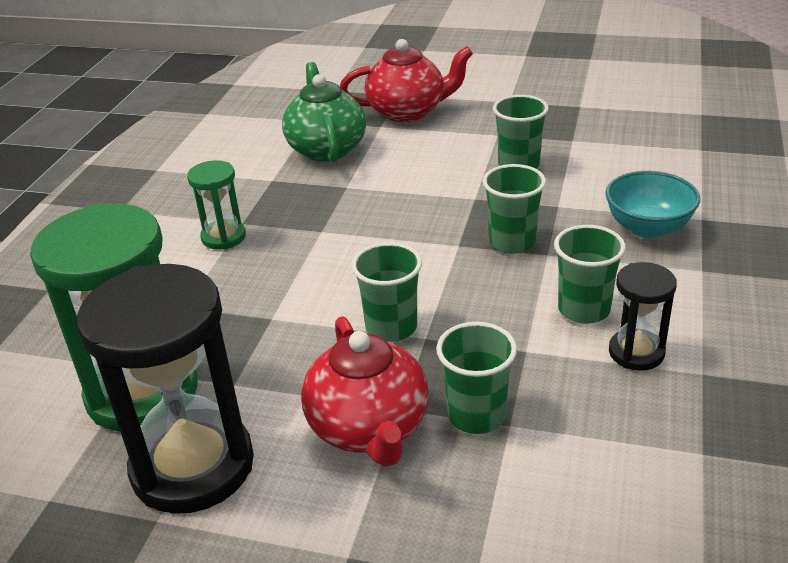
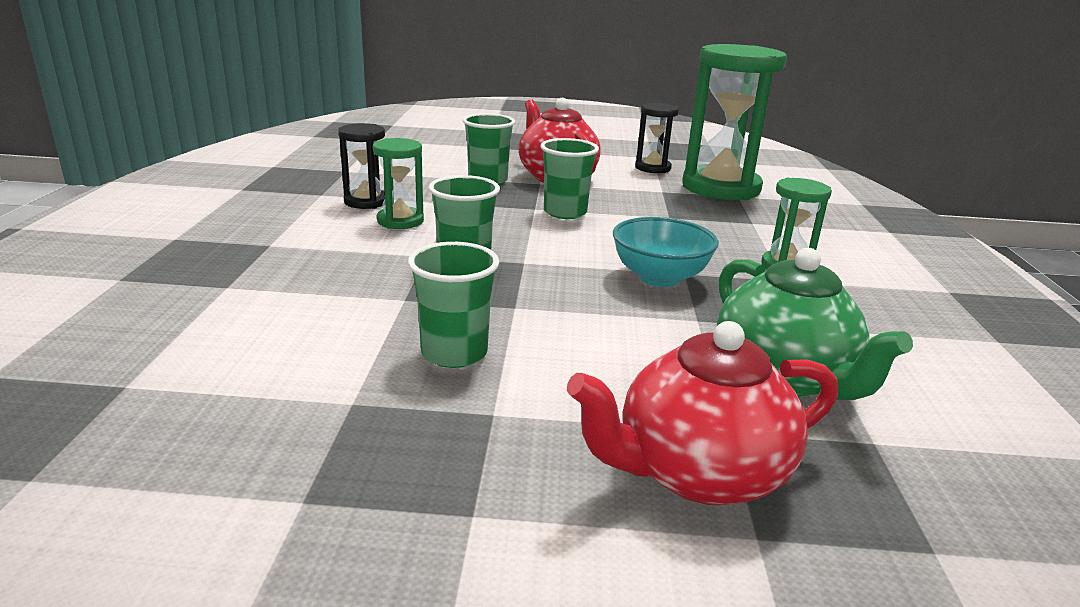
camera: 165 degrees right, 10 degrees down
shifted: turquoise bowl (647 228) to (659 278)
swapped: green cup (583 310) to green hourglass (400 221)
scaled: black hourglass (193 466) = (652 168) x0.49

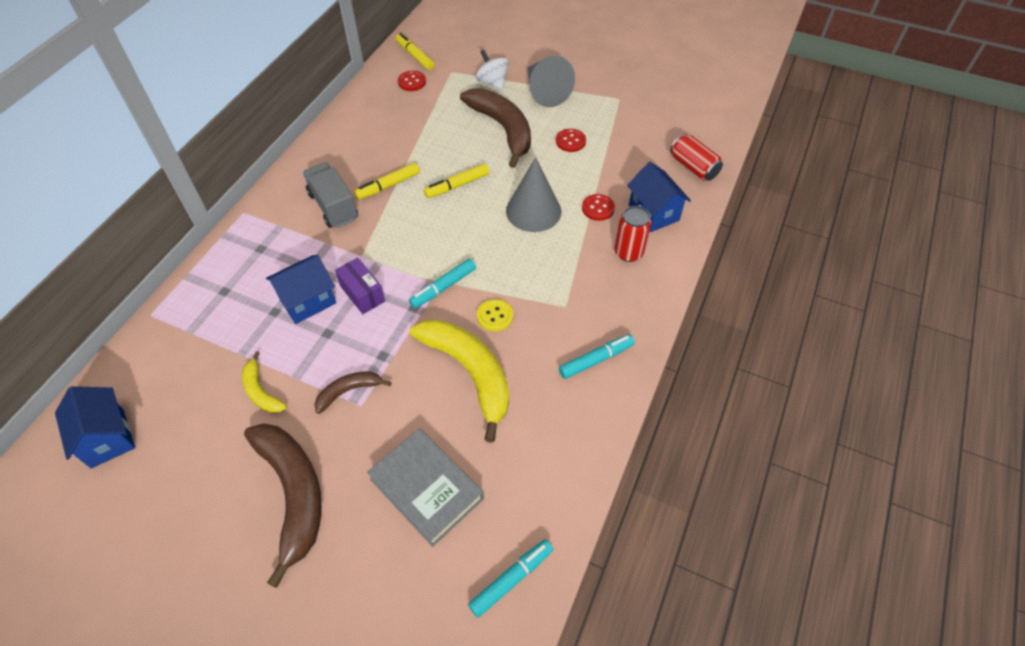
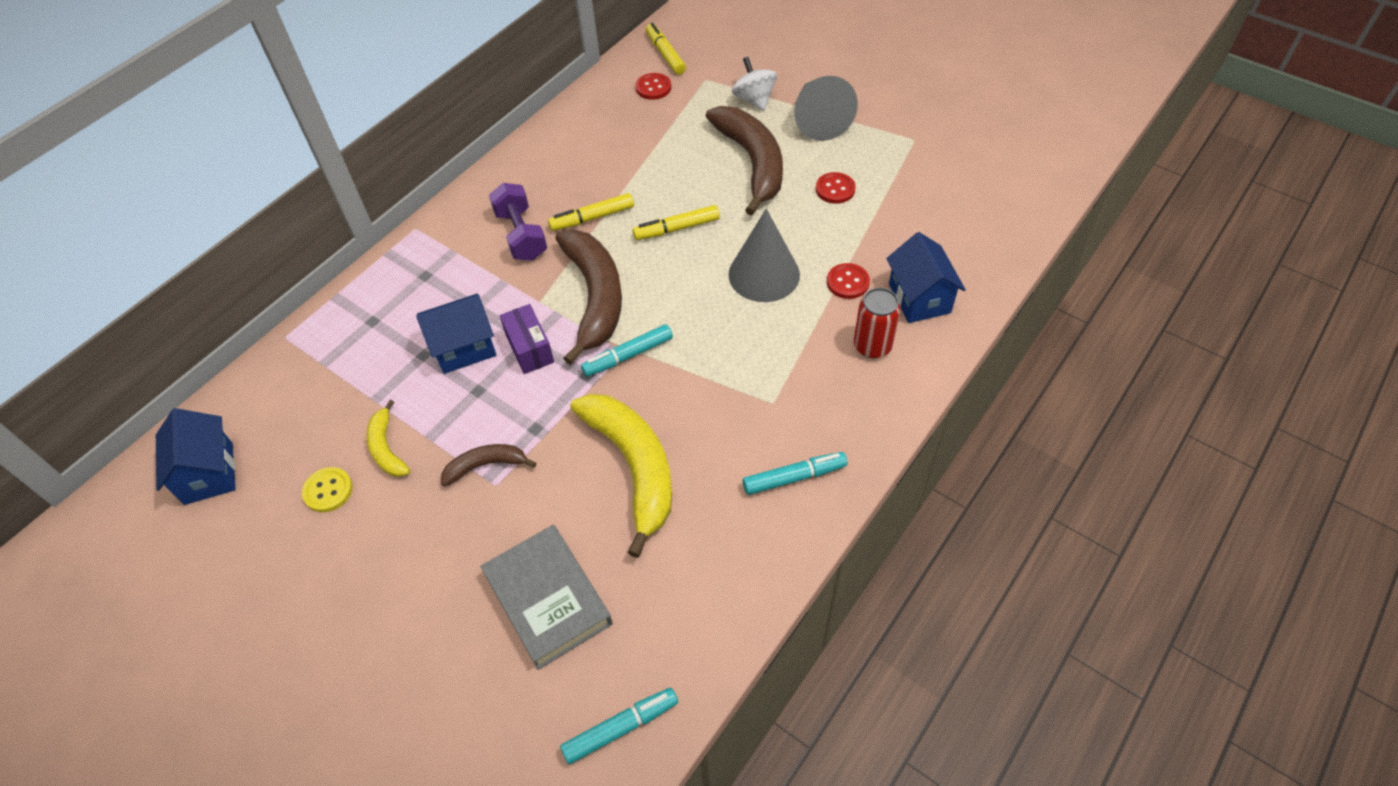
camera: 15 degrees right, 0 degrees up
gone: red can (693 167)
shifted: yellow button (495 316) to (328 490); brown banana (293 493) to (594 297)
swapped: grey truck (333 206) to purple dumbbell (521 235)

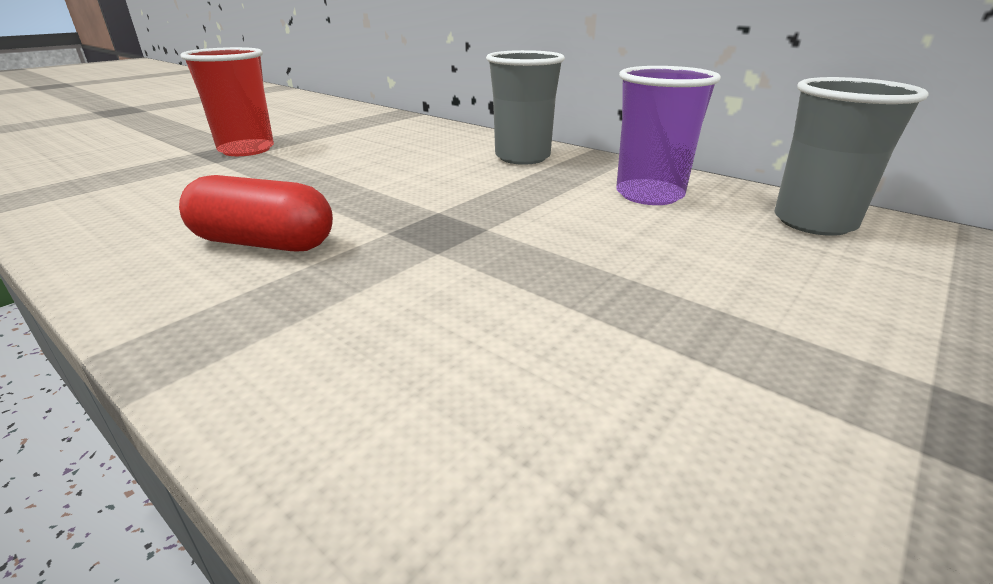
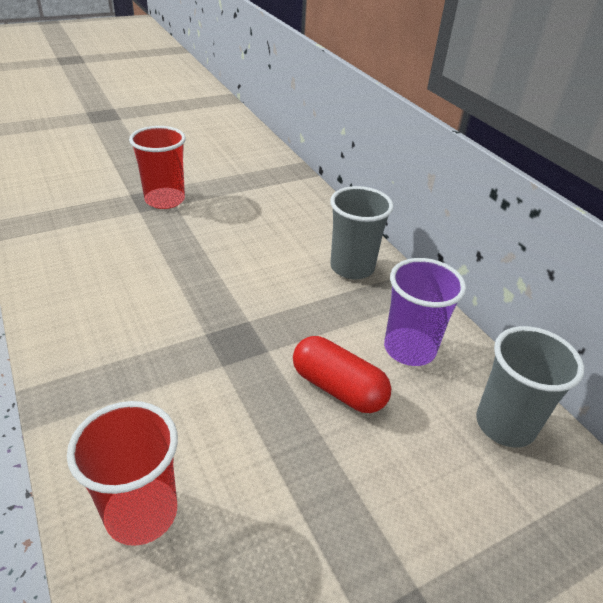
camera: 20 degrees right, 10 degrees up
new: red cup (141 513)
shifted: red capsule (264 243) to (338 388)

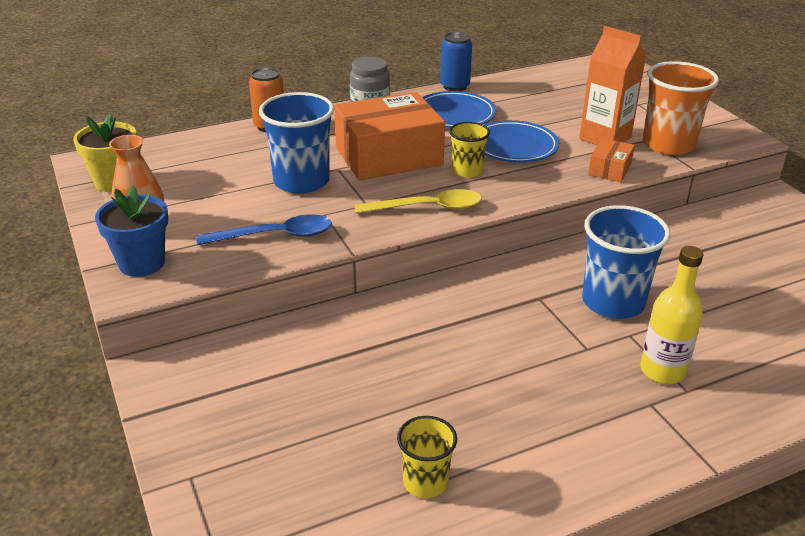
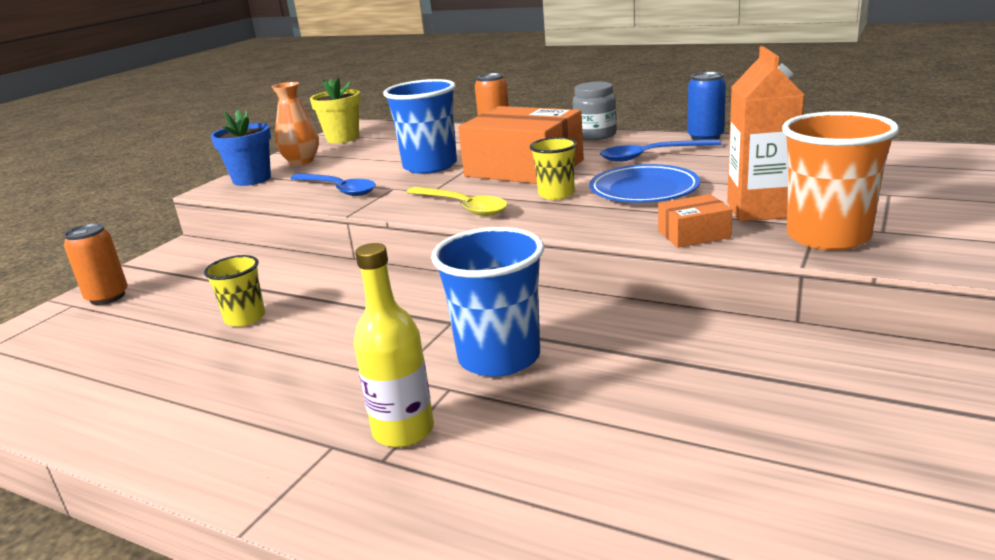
camera: 55 degrees right, 10 degrees down
new: orange can (107 297)
shifted: yellow cup (425 482) to (245 318)
swapped: blue plate (454 114) to blue spoon (651 156)

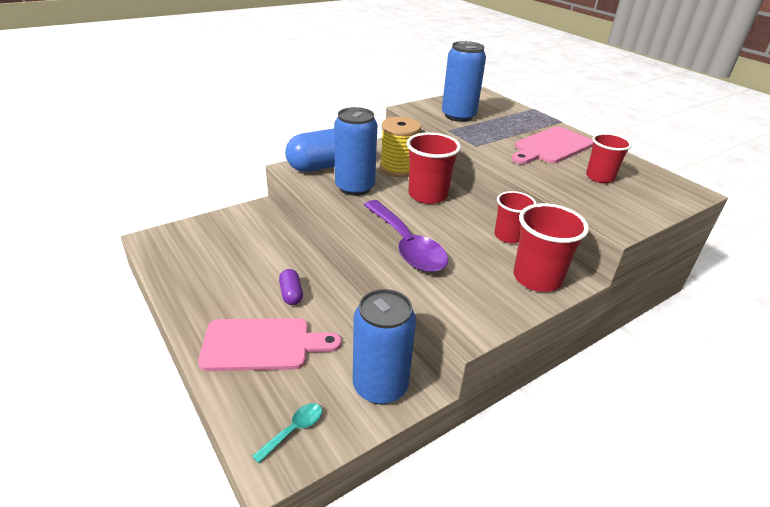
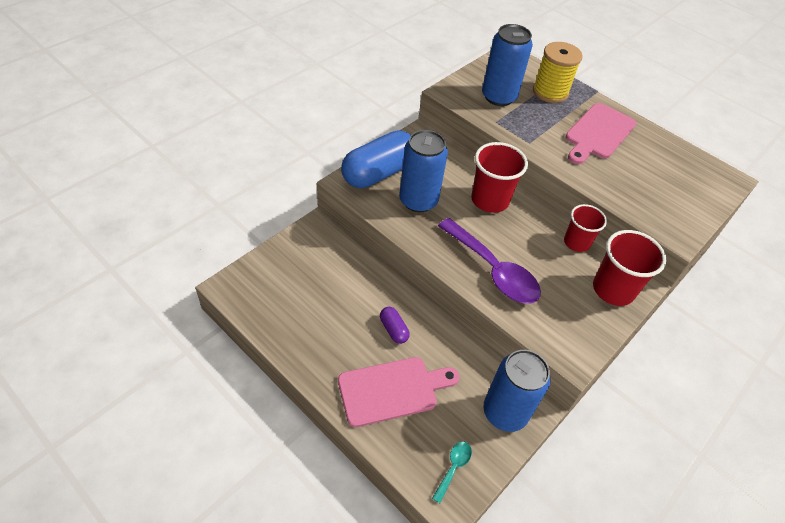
camera: 15 degrees left, 15 degrees up
gone: red cup (600 177)
shifted: yellow spool (398 168) to (550 92)

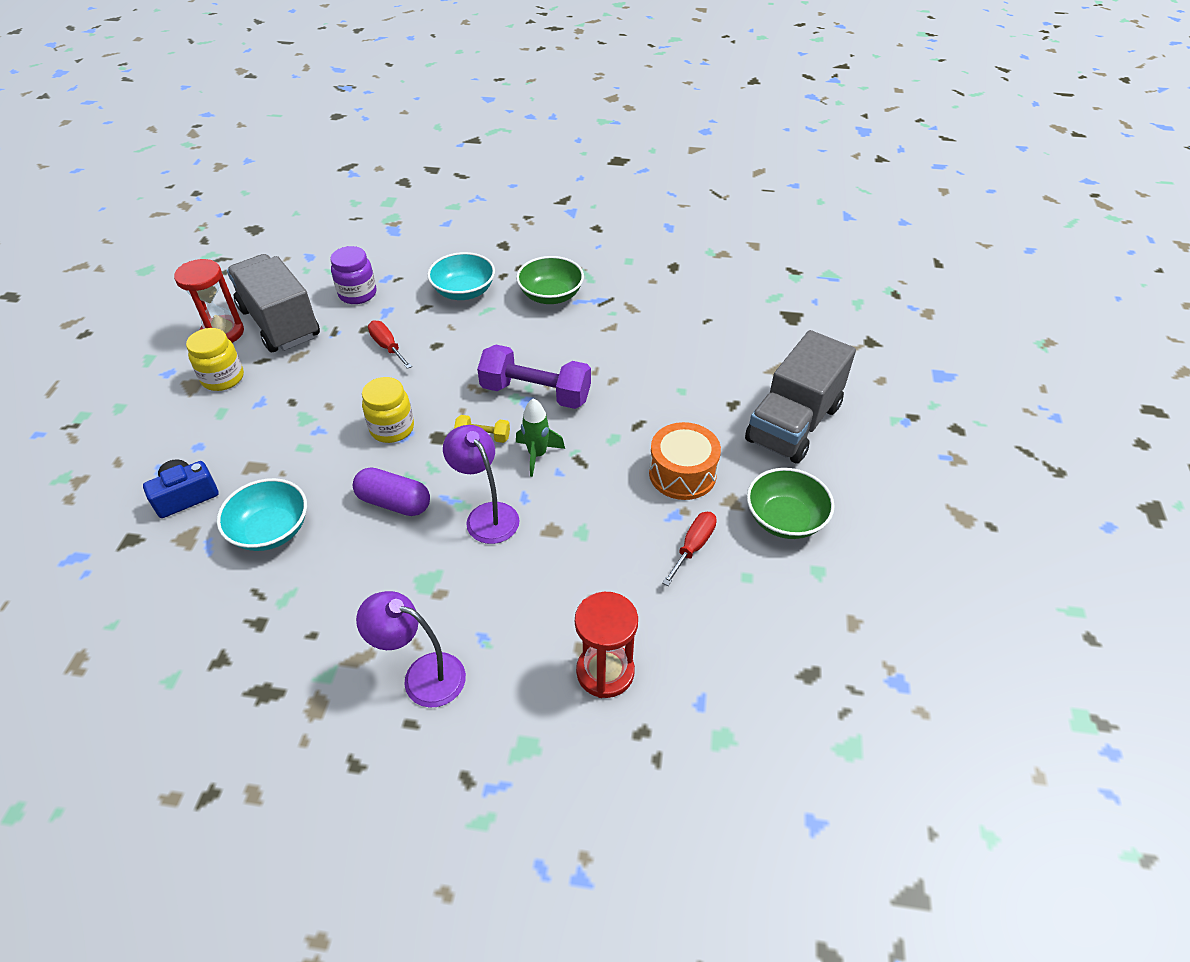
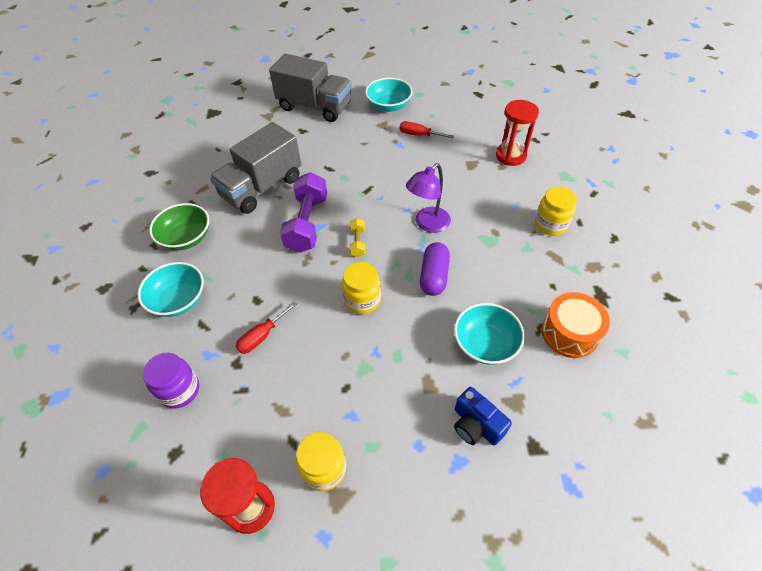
camera: 100 degrees left, 5 degrees up
gone: green rocket (537 455)
shifted: grey truck (280 323) to (262 187); orange drum (682 473) to (569 333)
swapped: purple lamp (422 675) to yellow jar (550 225)
repainted: green bowl (785 519) to turquoise bowl (388 106)

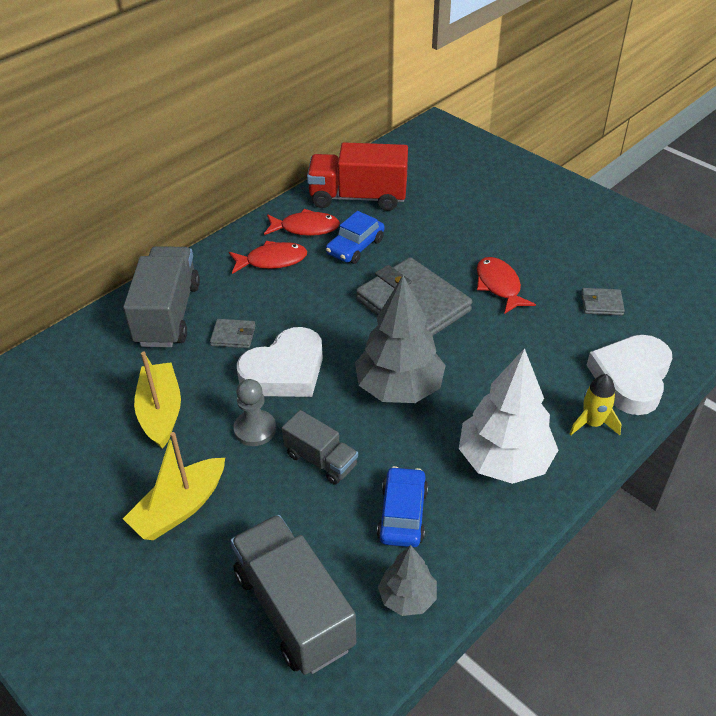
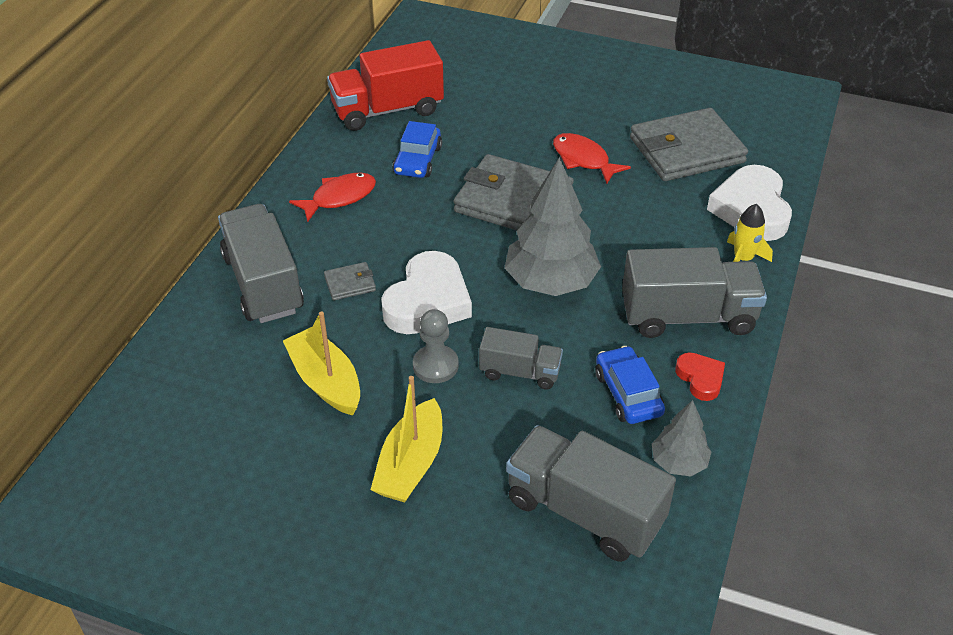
camera: 25 degrees left, 0 degrees up
gone: red fish (305 228)
new: red heart (700 378)
swapped: white tree (504 461) to grey truck (687 316)
scaled: grey wallet (601 304) = (686 150) x2.35

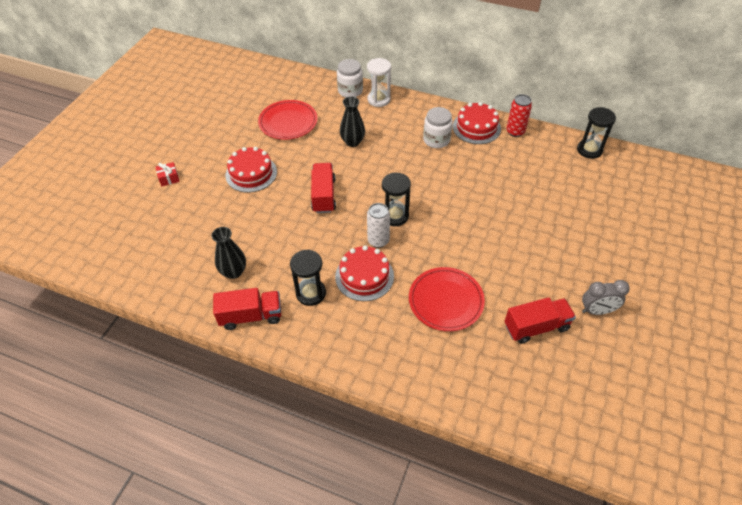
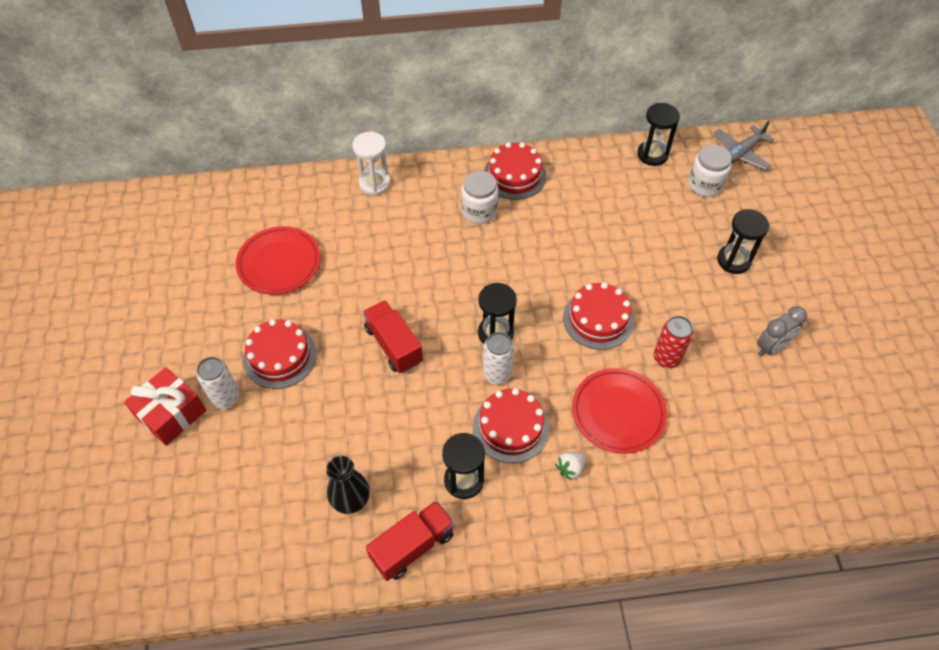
camera: 30 degrees left, 5 degrees up
gone: black vase (352 142); red truck (536 327)
new: white can (226 398); white strawberry (570 468); red cake (598 319); grey plane (741 153); black hourglass (734 260)
shifted: red can (515 132) to (666 358); white jar (350 91) to (705 185)
scaled: red gift (169 178) = (171 414) x1.93

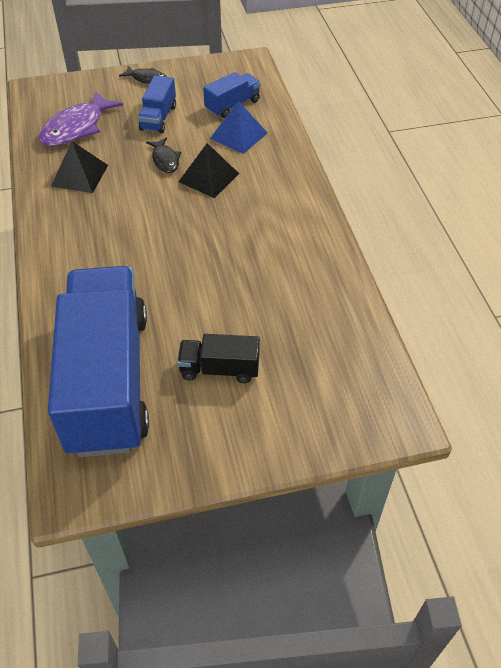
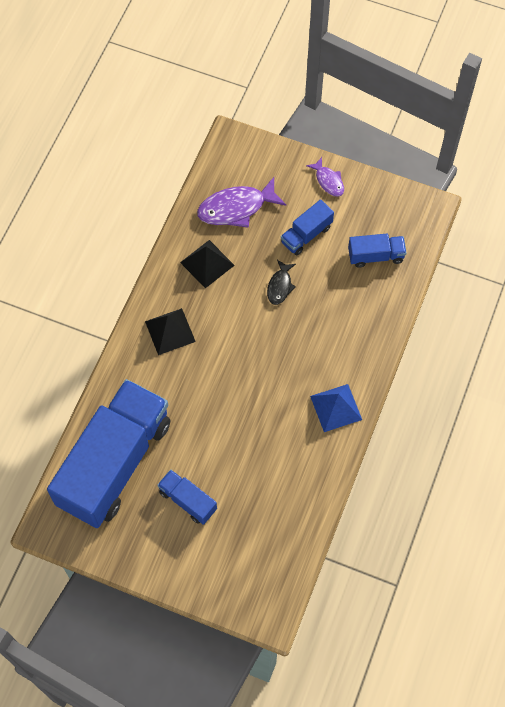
camera: 35 degrees right, 15 degrees up
shifted: black pyramid (209 177) to (170 331); blue pyramid (238 135) to (336 408)
repainted: black truck (219 369) to blue truck (187 500); black fish (147 79) to purple fish (328 181)

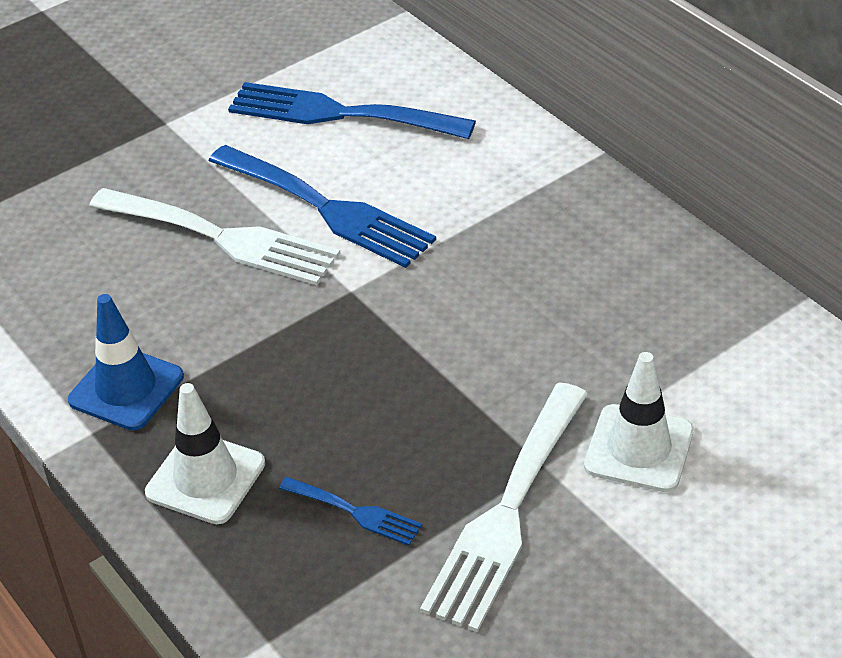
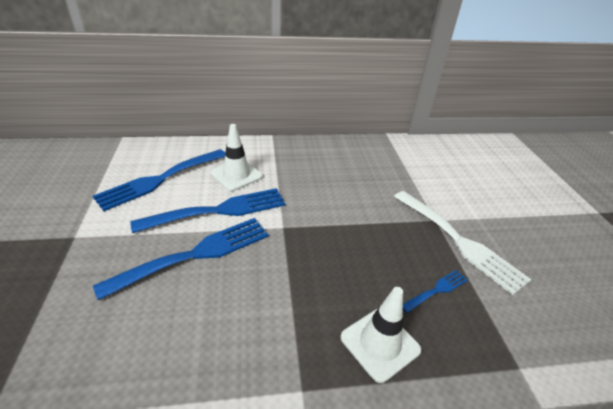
camera: 65 degrees left, 5 degrees down
gone: blue traffic cone (126 388)
shifted: white traffic cone (639 448) to (236 175)
repainted: white fork (223 238) to blue fork (196 254)

